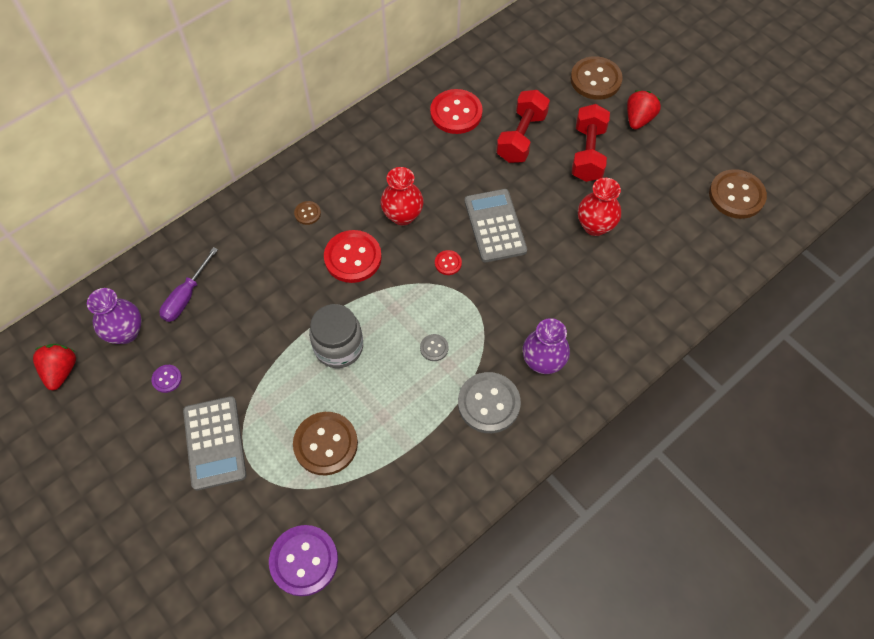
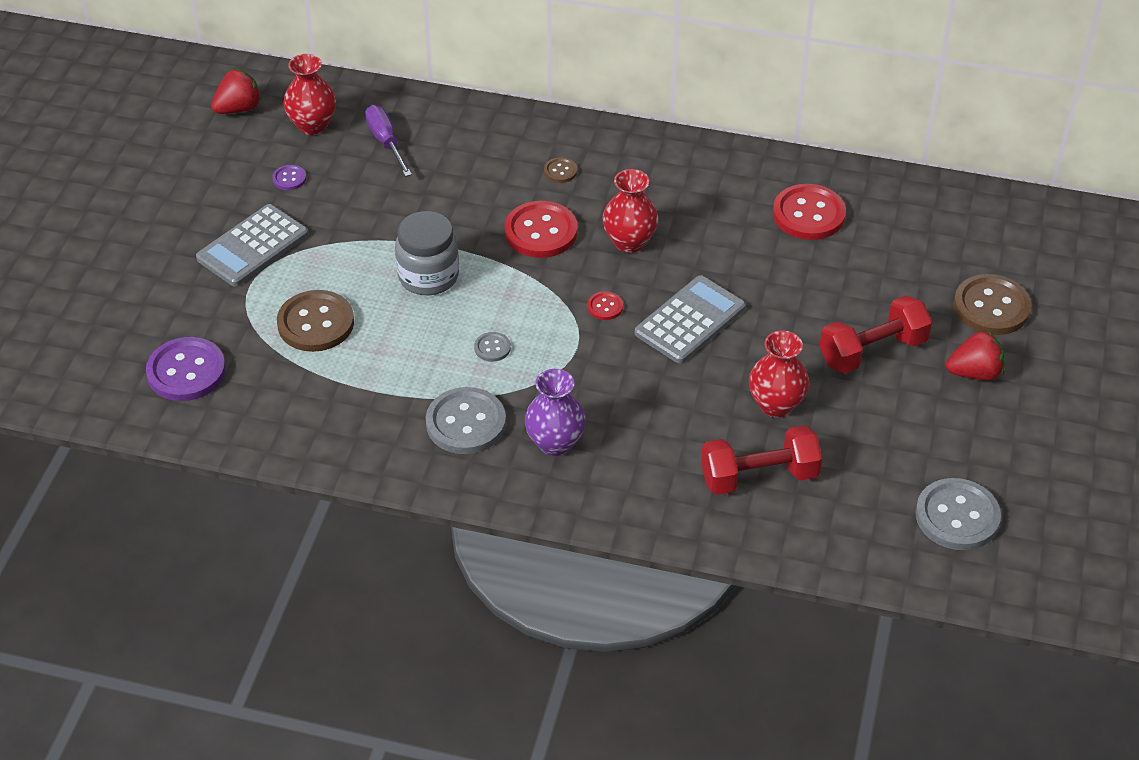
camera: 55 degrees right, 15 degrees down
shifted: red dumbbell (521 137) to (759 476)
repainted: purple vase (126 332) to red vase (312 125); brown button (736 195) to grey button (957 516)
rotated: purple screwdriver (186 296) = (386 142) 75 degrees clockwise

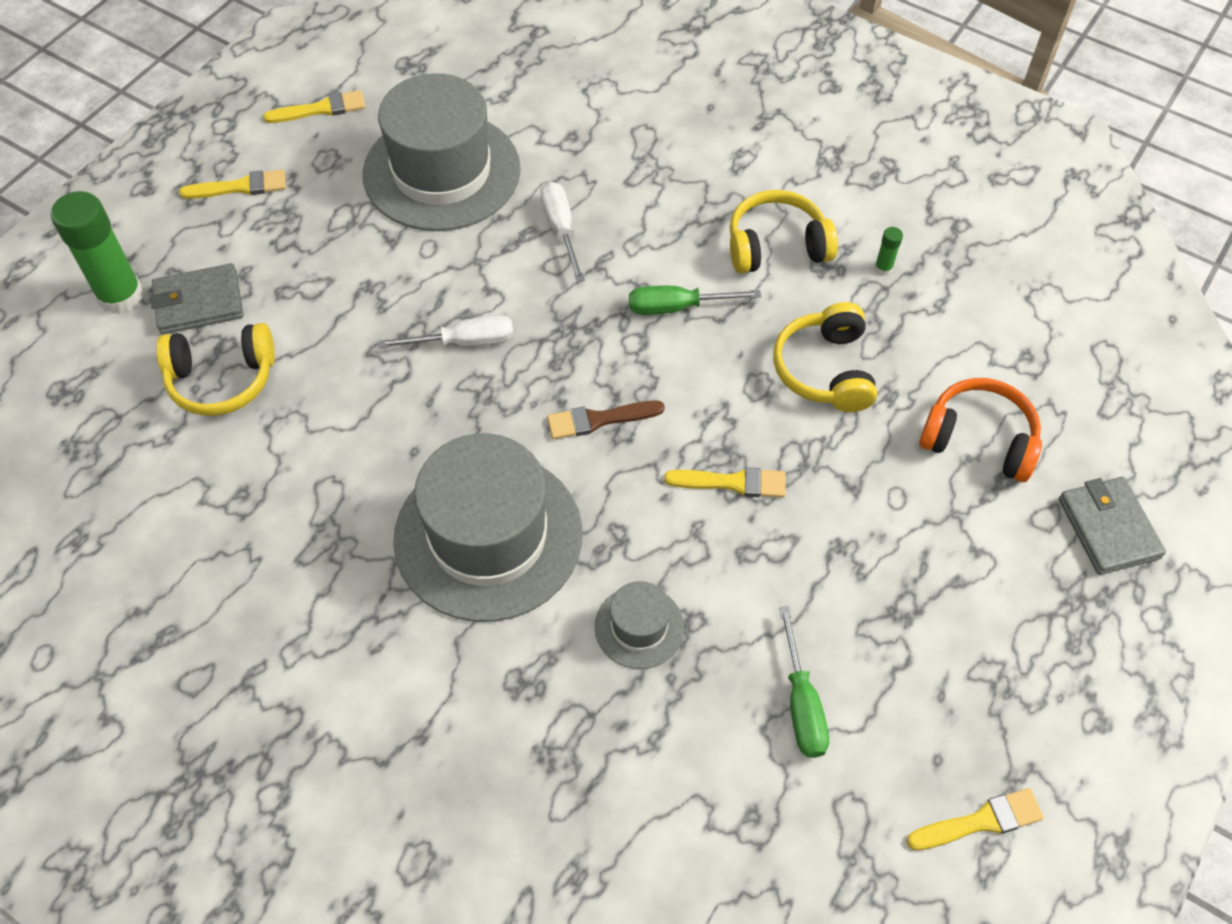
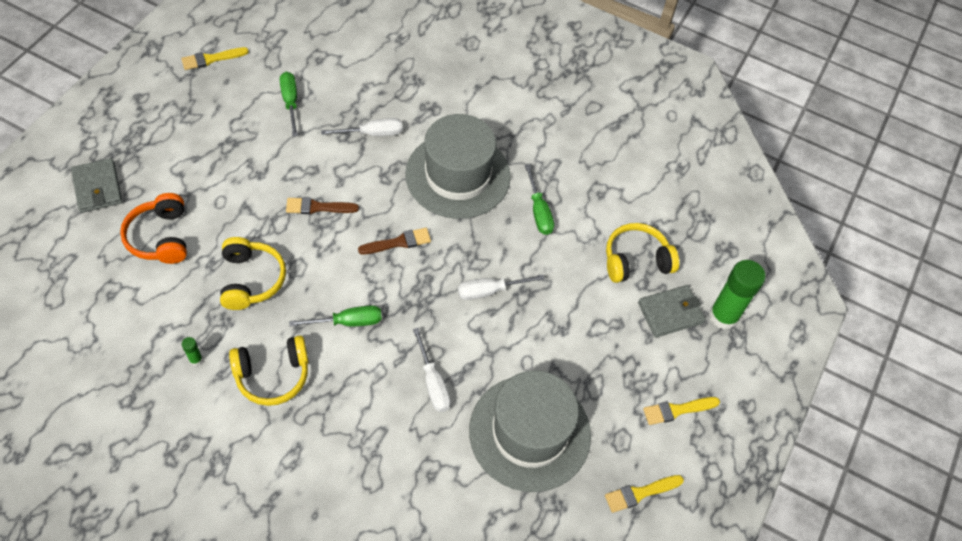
camera: 170 degrees right, 0 degrees up
new: green screwdriver (539 211)
swapped: grey hat (639 627) to white screwdriver (372 133)
repainted: yellow brush (732 483) to brown brush (317 207)
rotated: orange headphones (979 439) = (160 237) 60 degrees clockwise

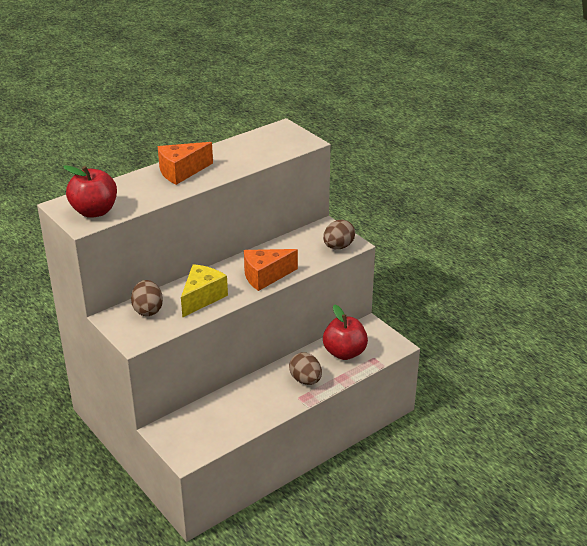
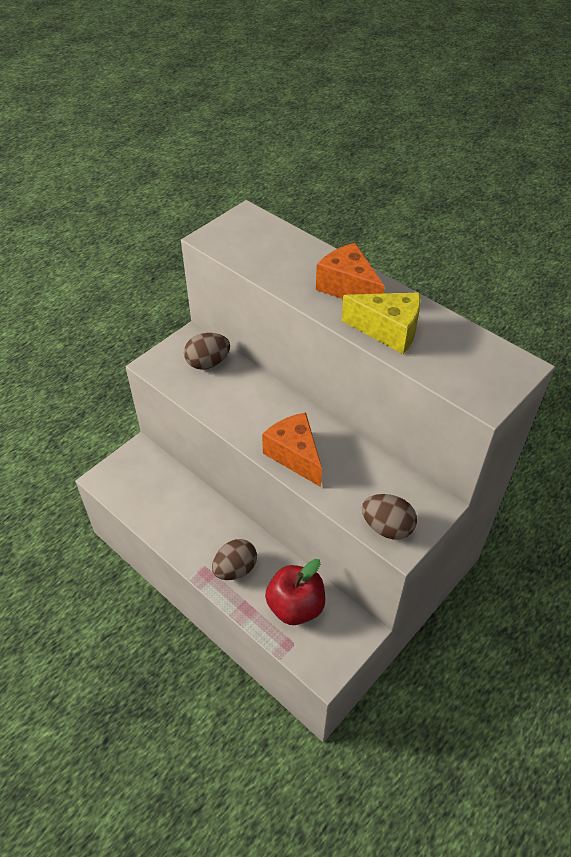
camera: 80 degrees right, 15 degrees up
gone: red apple (94 211)
shifted: yellow cheese (202 298) to (388 331)

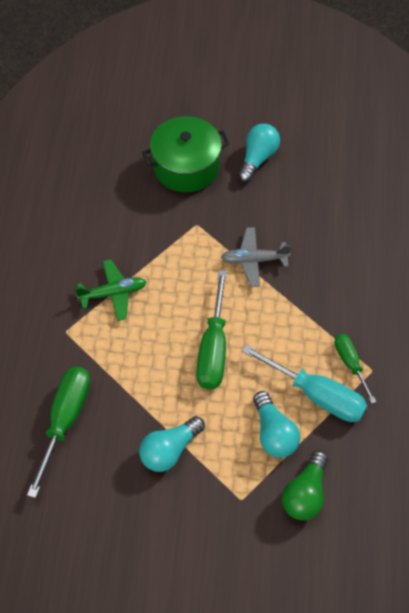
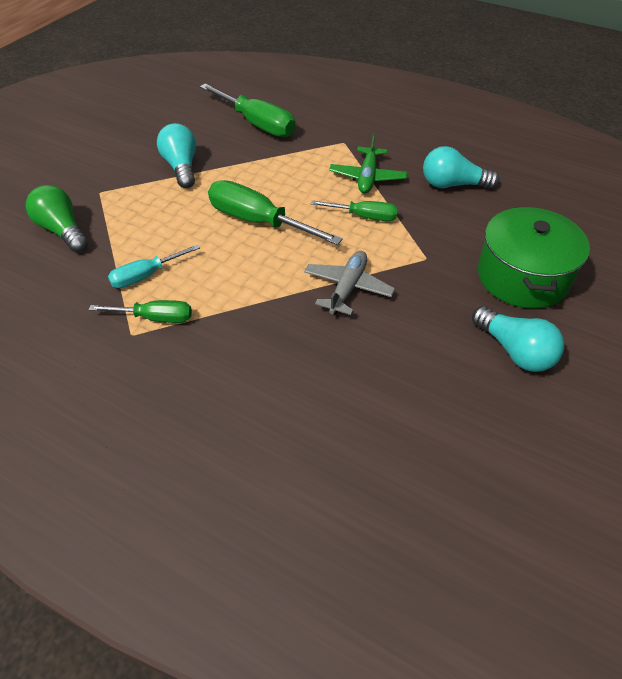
camera: 115 degrees right, 10 degrees down
new: green screwdriver (364 217)
shifted: turquoise light bulb (274 433) to (452 185)
scaled: turquoise screwdriver (316 394) = (146 275) x0.59

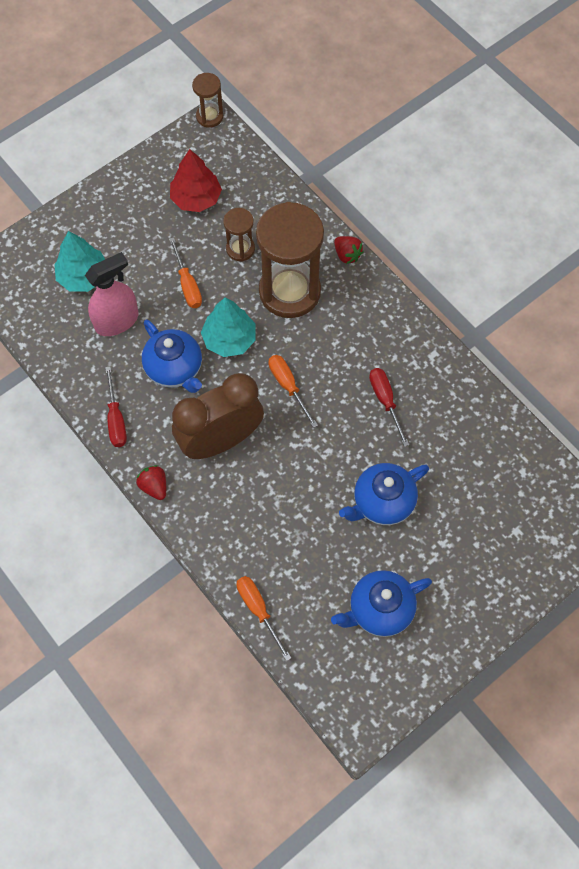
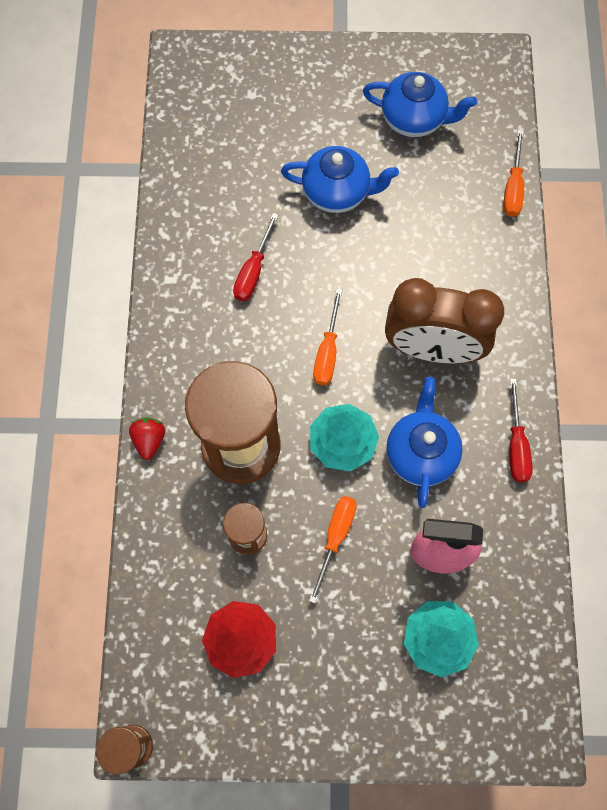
camera: 140 degrees left, 5 degrees up
gone: red strawberry (154 486)
rotated: red screwdriver (116 419) = (516 445) 150 degrees clockwise

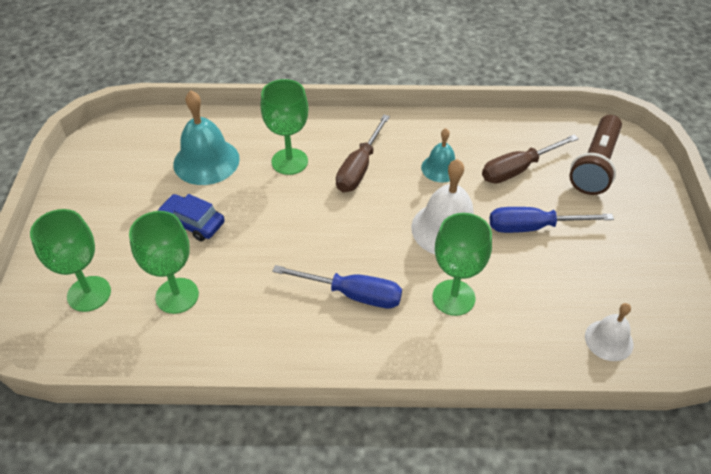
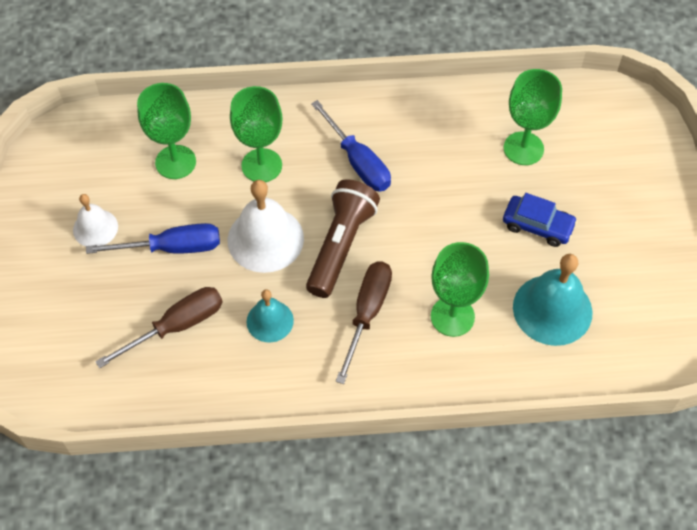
camera: 175 degrees right, 10 degrees up
shifted: white bell (609 340) to (95 228); green goblet (89 294) to (175 162); brown flashlight (595 165) to (341 246)
rotated: blue screwdriver (352 294) = (358 162) 135 degrees counterclockwise

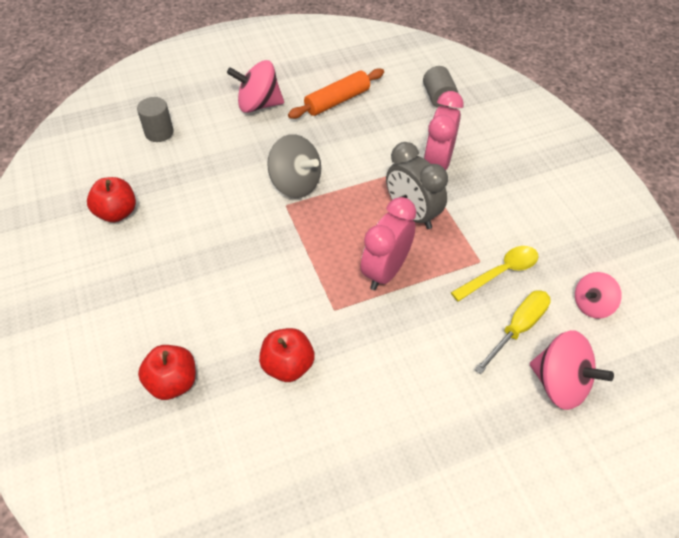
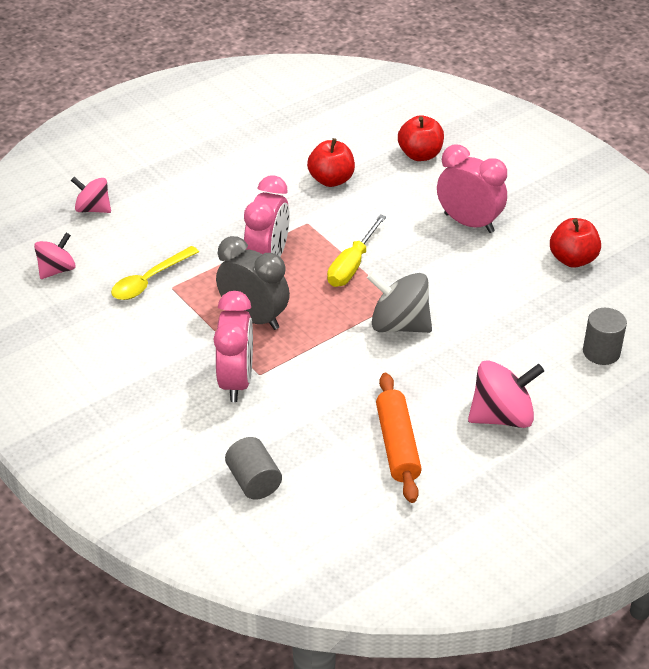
camera: 165 degrees right, 10 degrees down
new: pink clock (469 223)
shifted: yellow screwdriver (517 328) to (352 265)
rotated: orange rolling pin (337 101) = (397 445) 45 degrees counterclockwise
scaled: pink spinning top (560 384) = (93 209) x0.65

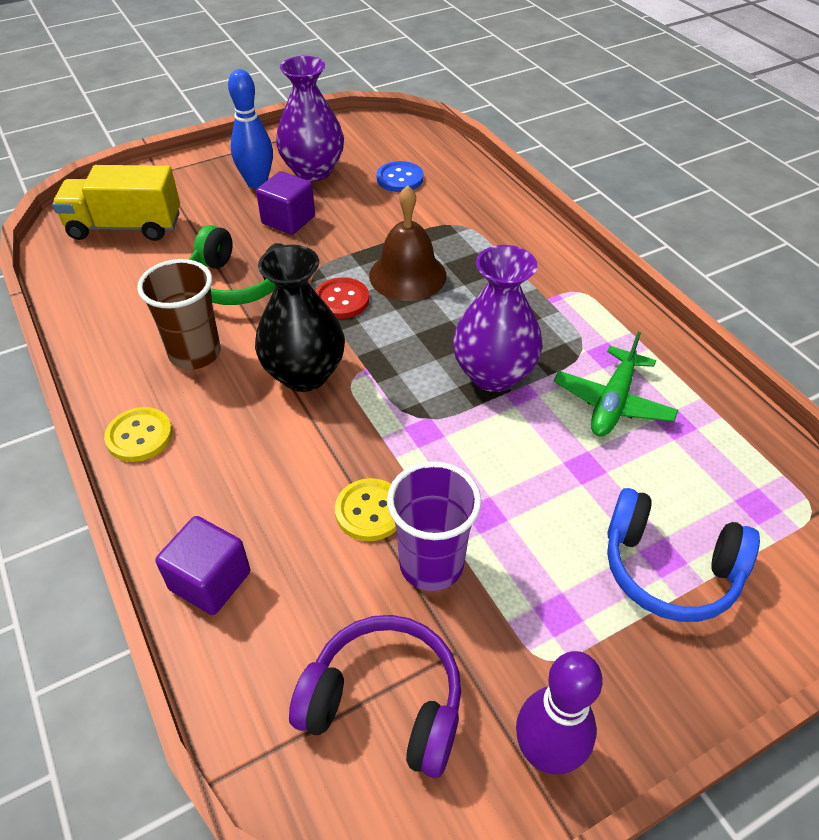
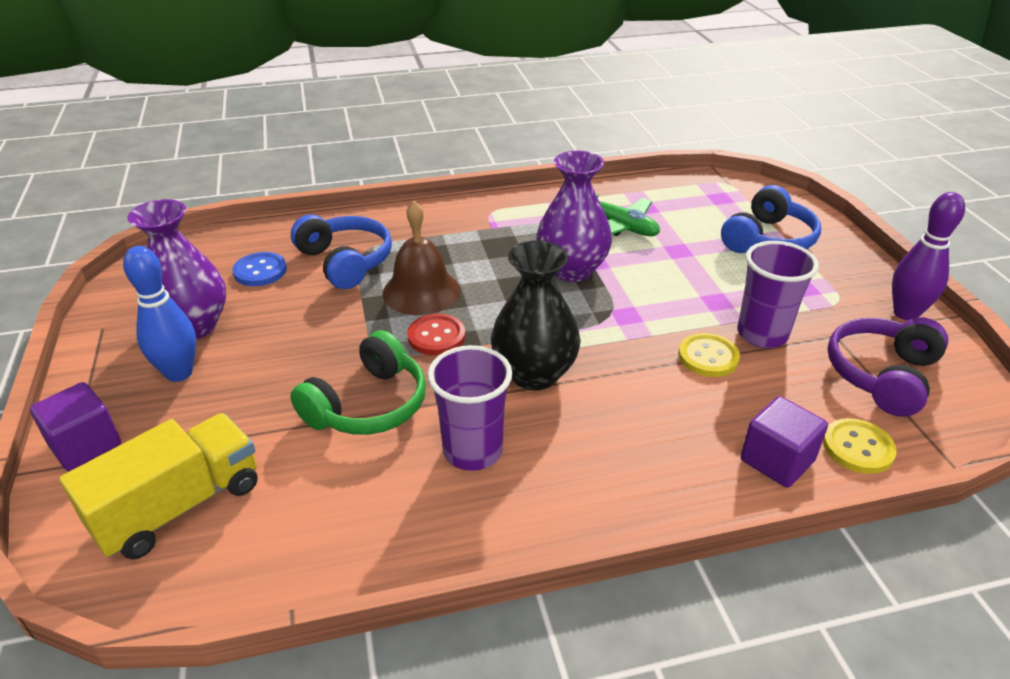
camera: 75 degrees left, 10 degrees down
new: blue headphones (346 262)
shifted: purple cube (288 220) to (85 445); yellow button (139 436) to (858 448)
repainted: brown cup (195 354) to purple cup (472 451)
rotated: yellow truck (125 227) = (179 506) 150 degrees counterclockwise

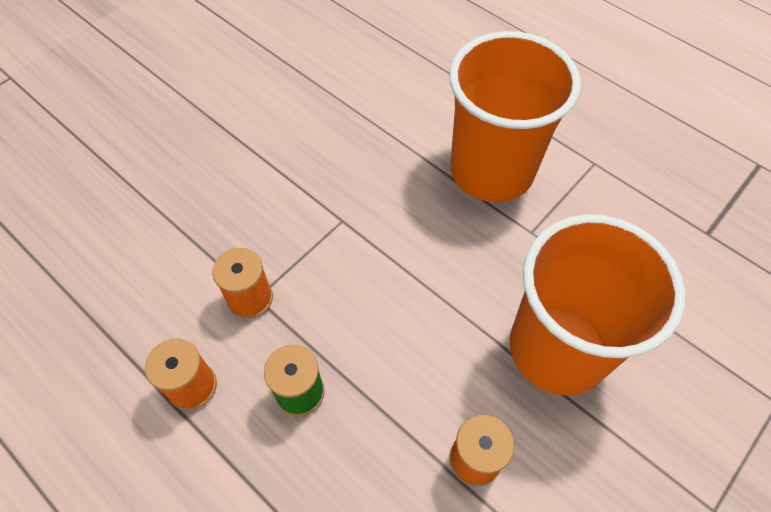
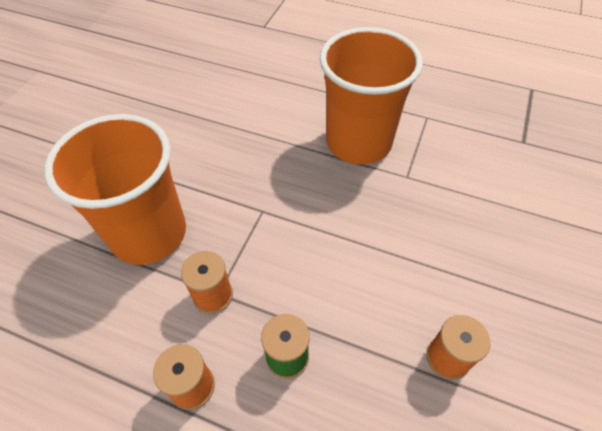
camera: 20 degrees left, 5 degrees down
shifted: orange cup (558 349) to (148 233)

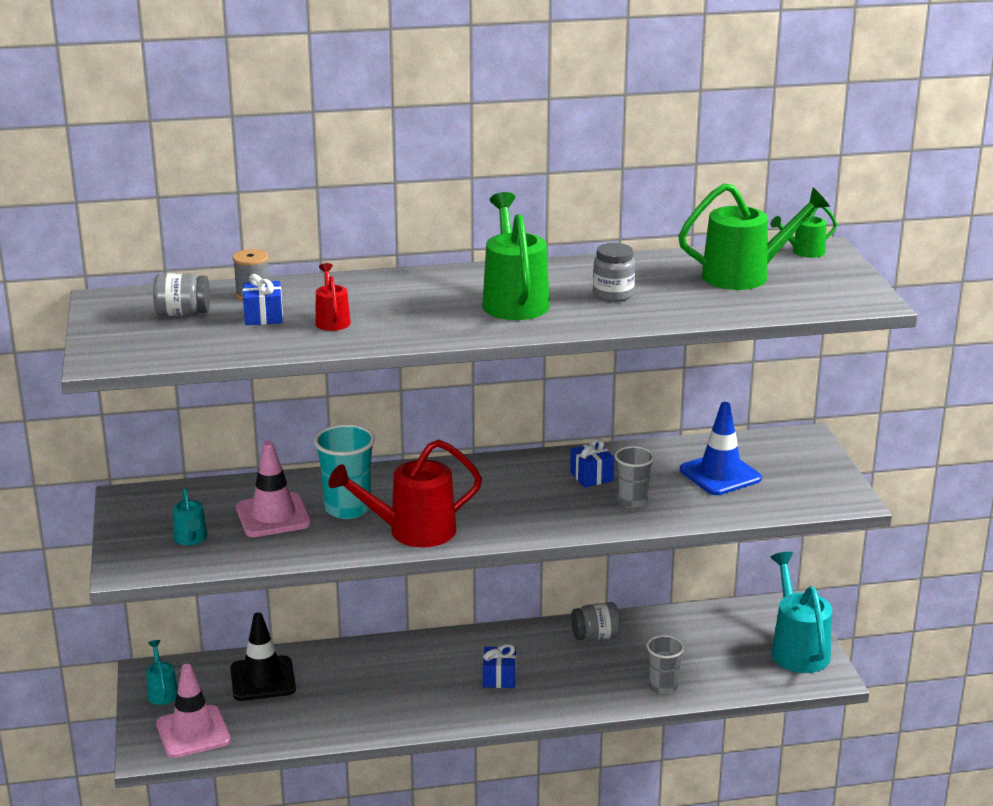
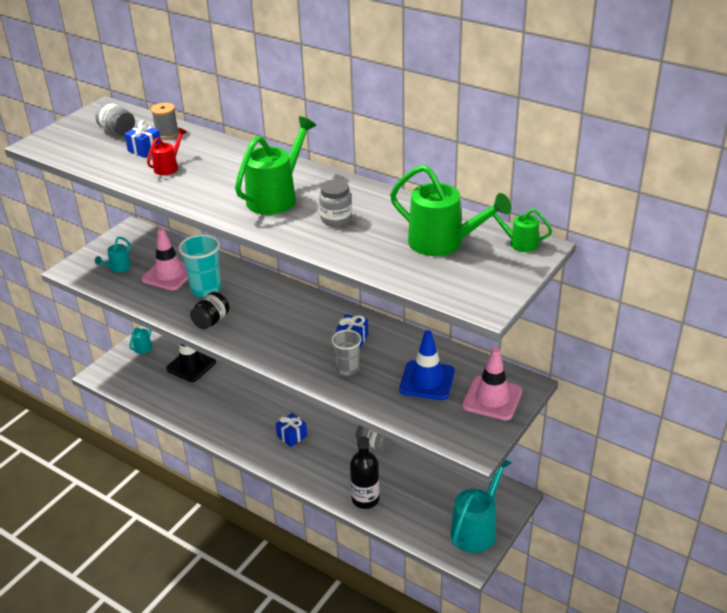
camera: 45 degrees right, 10 degrees up
shifted: pink traffic cone (193 732) to (492 398)
swapped: red watering can (411 531) to black jar (211 321); grey cup (663 687) to black bottle (365 499)

